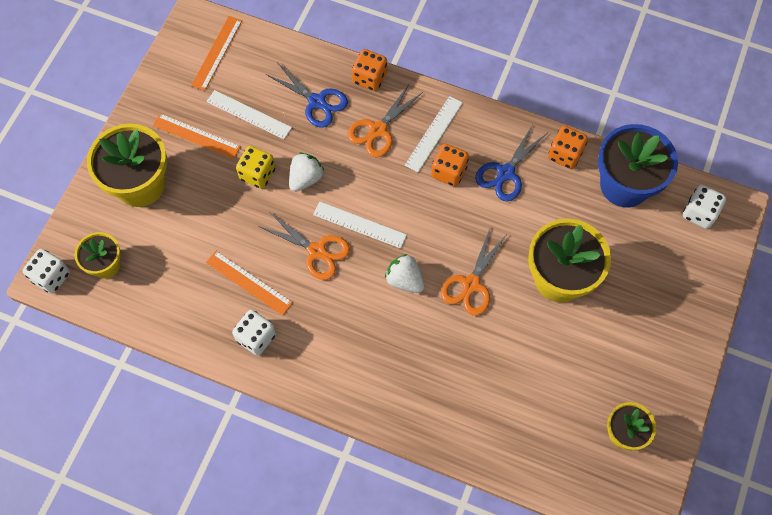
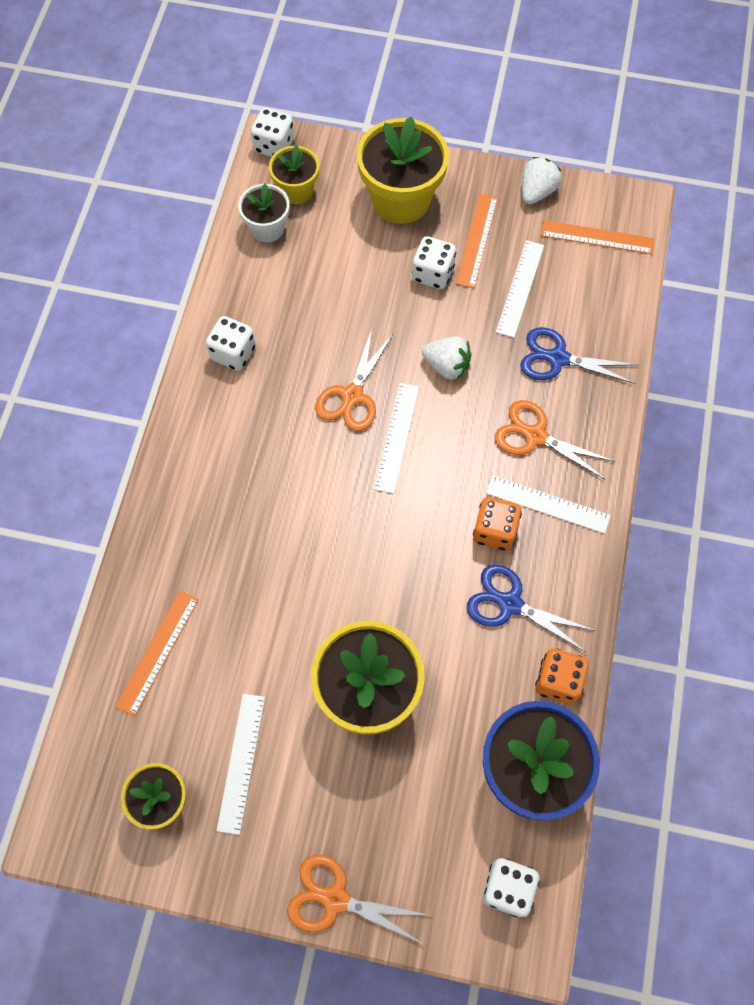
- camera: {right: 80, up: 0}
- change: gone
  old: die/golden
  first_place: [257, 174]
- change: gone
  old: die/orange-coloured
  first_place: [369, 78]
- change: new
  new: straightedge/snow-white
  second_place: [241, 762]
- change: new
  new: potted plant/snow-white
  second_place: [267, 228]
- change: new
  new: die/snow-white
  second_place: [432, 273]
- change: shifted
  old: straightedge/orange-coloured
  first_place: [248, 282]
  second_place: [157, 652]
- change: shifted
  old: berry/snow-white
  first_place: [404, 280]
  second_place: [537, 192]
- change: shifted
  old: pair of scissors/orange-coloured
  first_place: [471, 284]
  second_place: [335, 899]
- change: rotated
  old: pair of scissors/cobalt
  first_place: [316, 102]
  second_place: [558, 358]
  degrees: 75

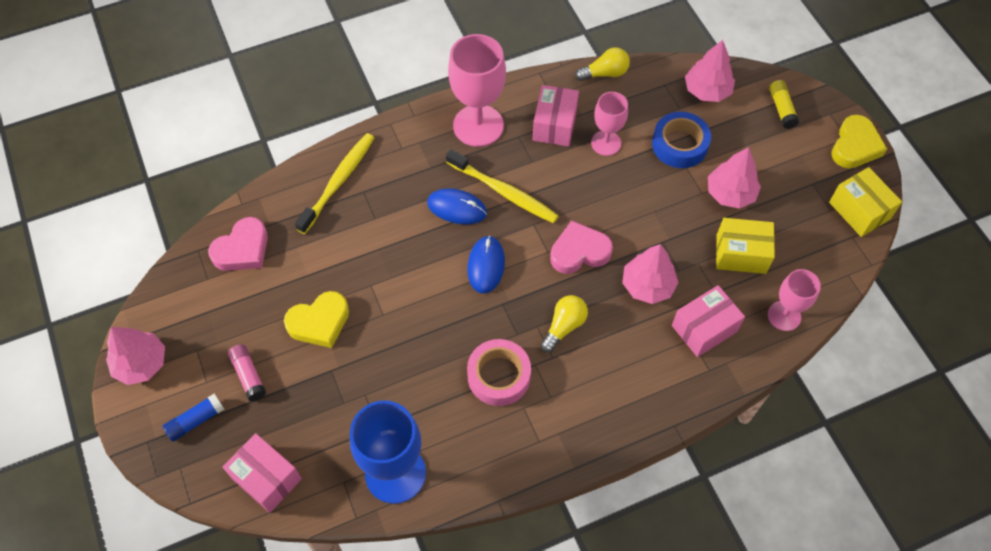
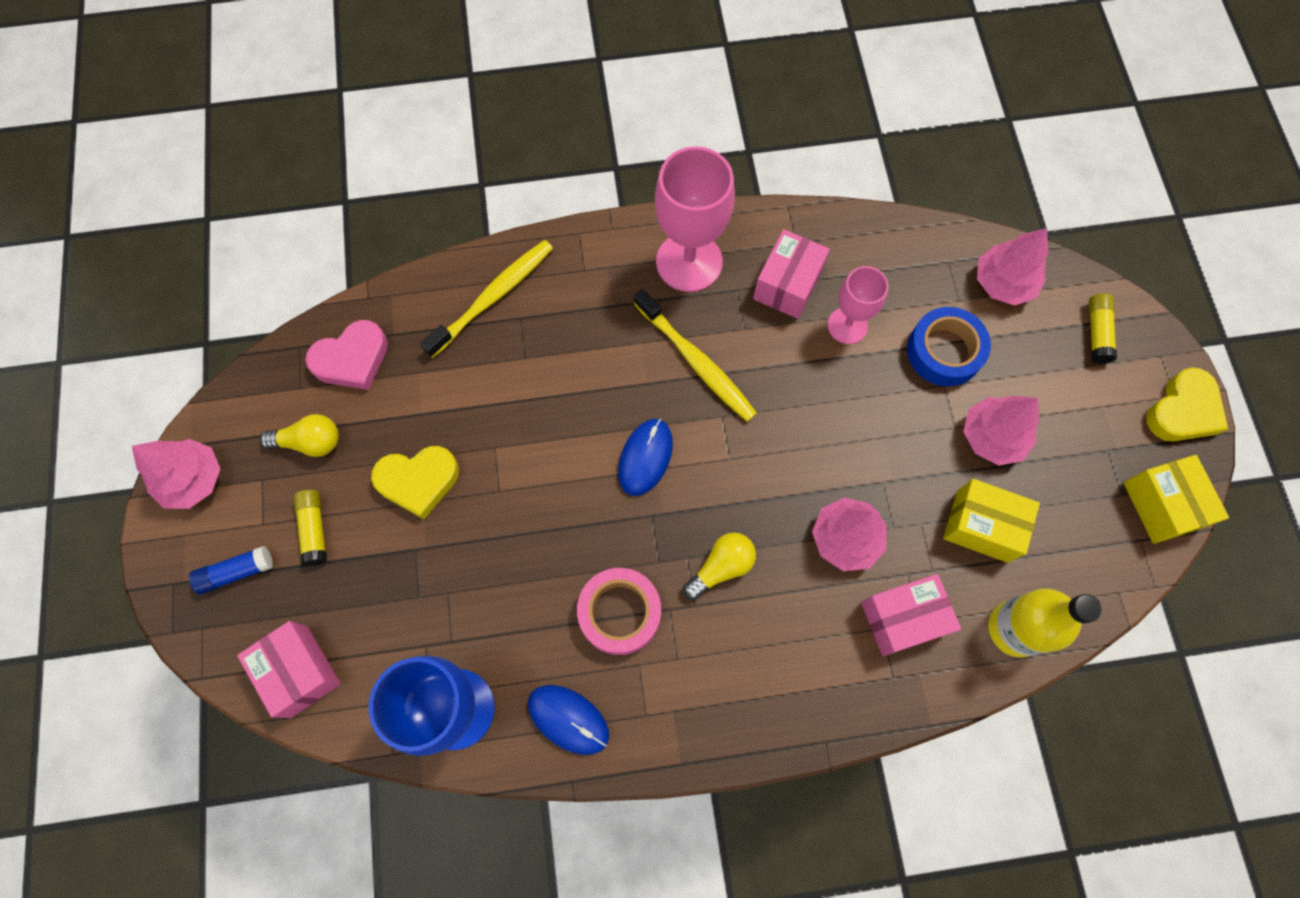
- camera: {right: 15, up: 10}
- change: gone
  old: love heart/rose-pink
  first_place: [579, 252]
- change: shifted
  old: computer mouse/cobalt
  first_place: [457, 208]
  second_place: [568, 719]
- change: shifted
  old: bulb/golden
  first_place: [605, 73]
  second_place: [310, 442]
- change: swapped
  old: wine glass/rose-pink
  new: bottle/golden
  first_place: [784, 316]
  second_place: [1015, 628]
- change: repainted
  old: stick of glue/rose-pink
  new: stick of glue/golden
  first_place: [248, 375]
  second_place: [314, 529]

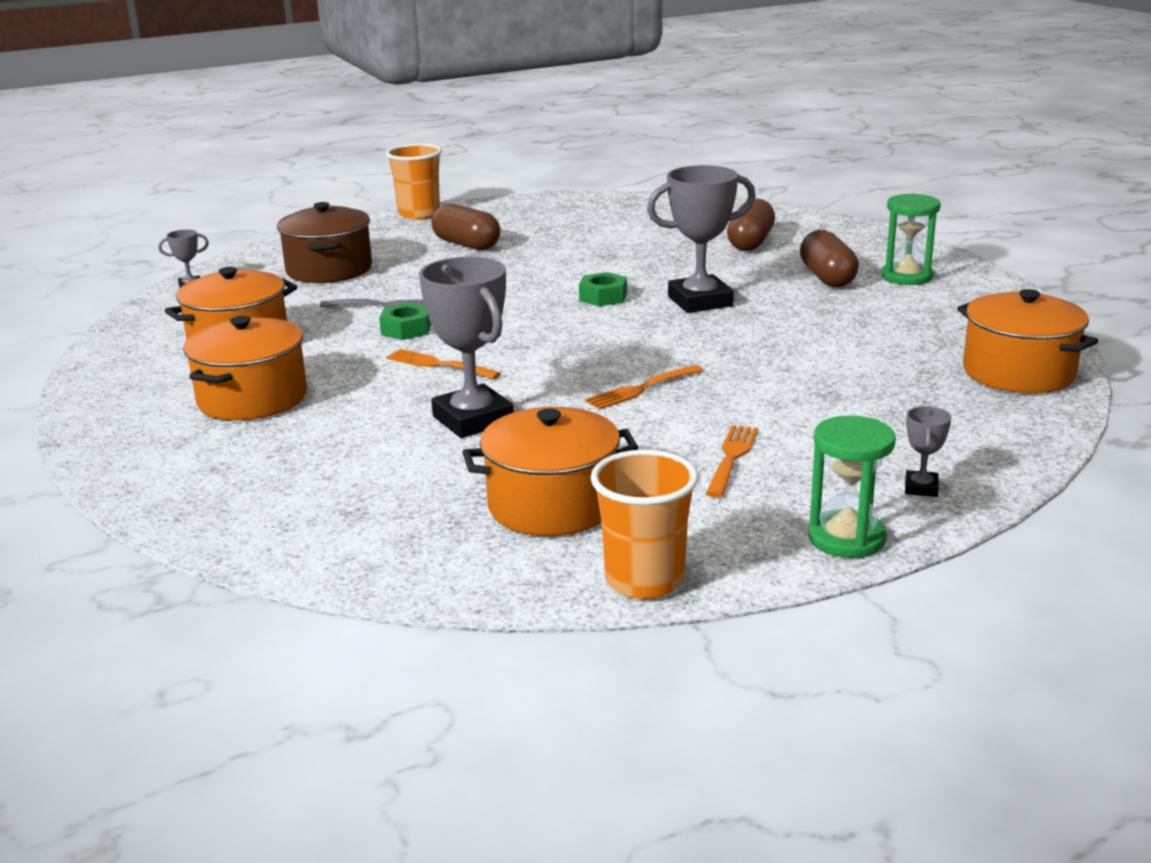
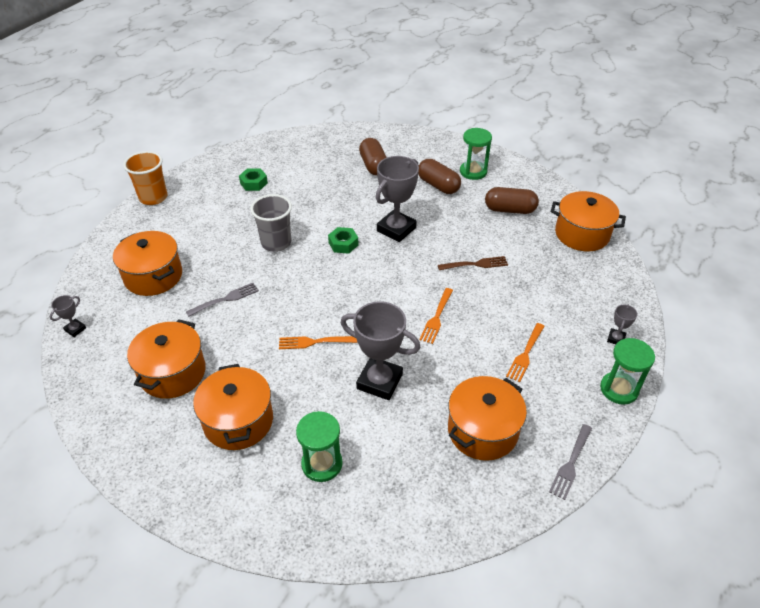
- camera: {right: -35, up: 20}
- change: new
  new: beaker/gray
  second_place: [276, 243]
- change: new
  new: sand timer/emerald
  second_place: [322, 464]
- change: new
  new: table fork/brown
  second_place: [475, 264]
- change: shifted
  old: nut/emerald
  first_place: [406, 329]
  second_place: [253, 183]
- change: shifted
  old: capsule/brown
  first_place: [466, 244]
  second_place: [510, 210]
- change: swapped
  old: beaker/orange-coloured
  new: table fork/gray
  first_place: [644, 580]
  second_place: [571, 463]
- change: repainted
  old: cooking pot/brown
  new: cooking pot/orange-coloured
  first_place: [329, 270]
  second_place: [153, 276]
- change: rotated
  old: table fork/orange-coloured
  first_place: [732, 458]
  second_place: [525, 354]
  degrees: -135
- change: rotated
  old: award cup/gray
  first_place: [921, 488]
  second_place: [616, 339]
  degrees: 45

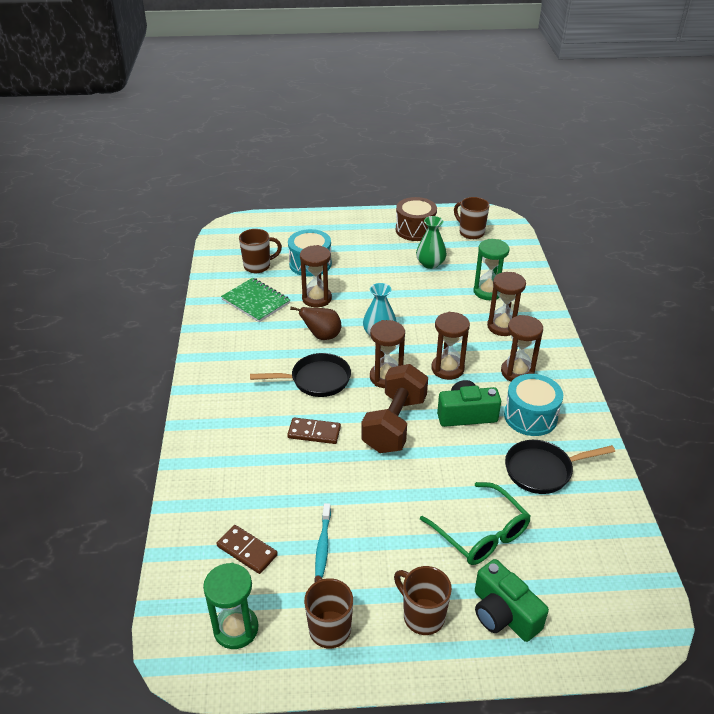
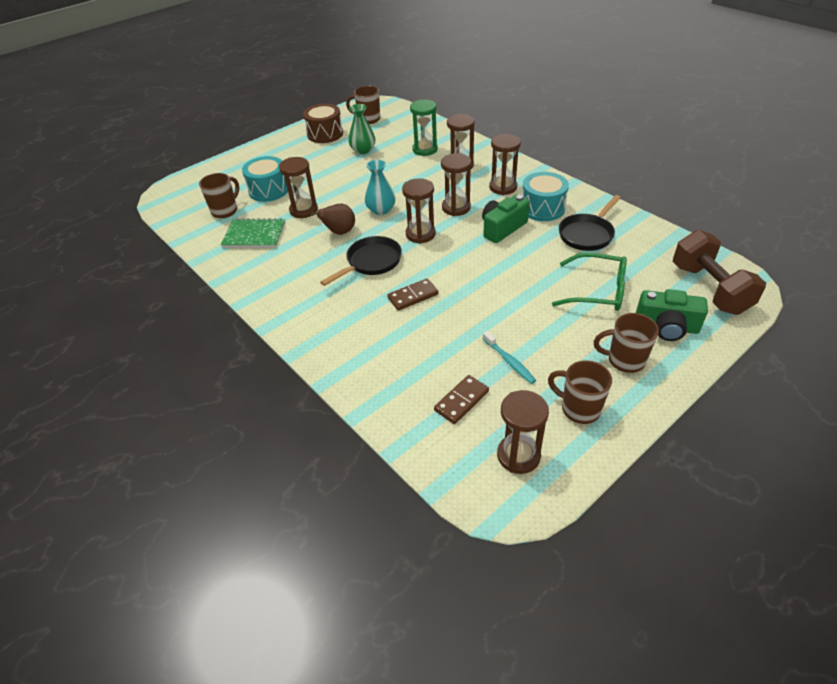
- camera: {right: -35, up: 5}
- change: shifted
  old: hand weight/brown
  first_place: [394, 424]
  second_place: [709, 289]
- change: repainted
  old: sand timer/emerald
  new: sand timer/brown
  first_place: [236, 629]
  second_place: [518, 455]
- change: rotated
  old: domino piece/brown
  first_place: [247, 550]
  second_place: [461, 401]
  degrees: -45

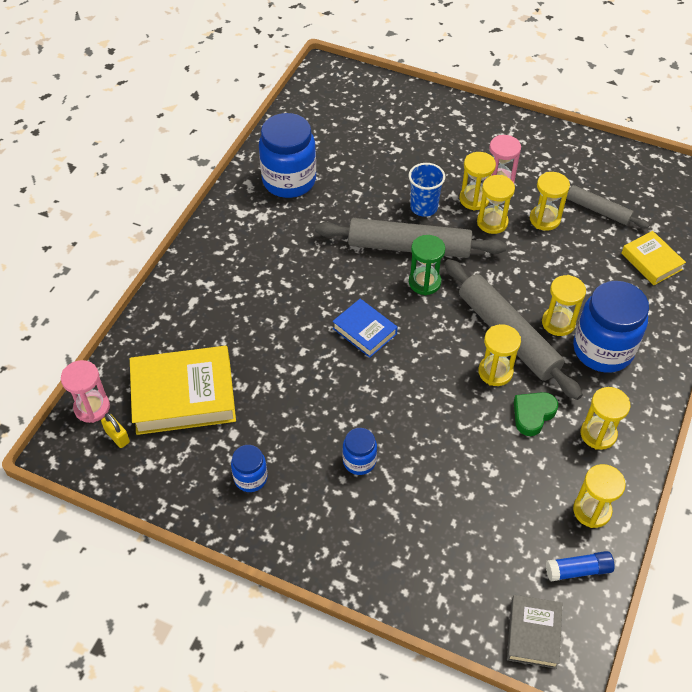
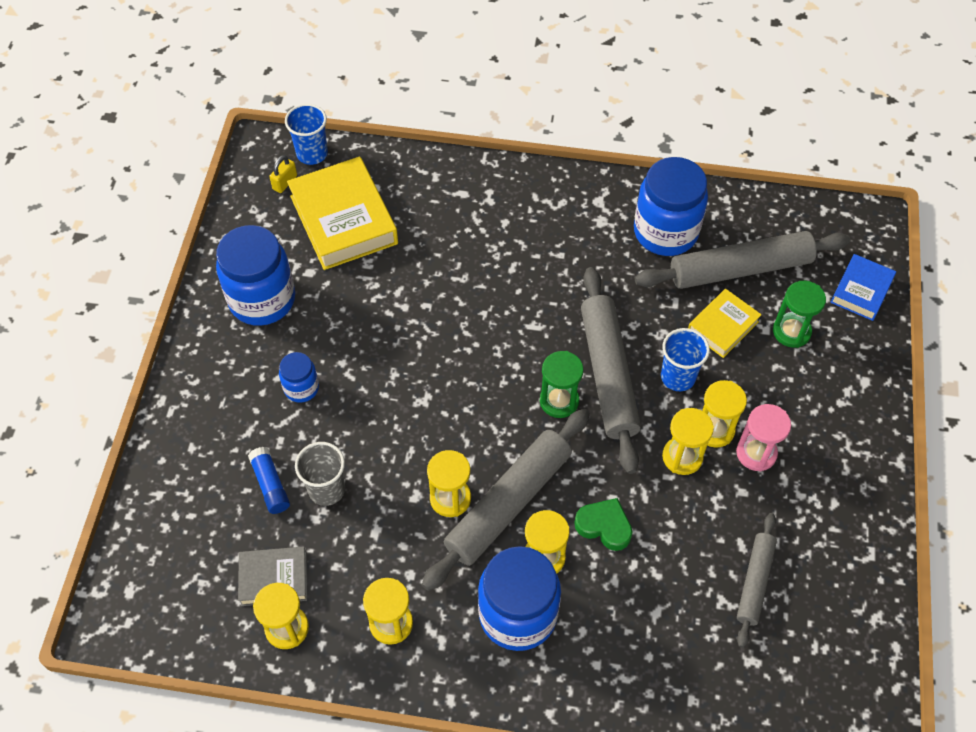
- camera: {right: 75, up: 5}
- change: gone
  old: sand timer/golden
  first_place: [544, 219]
- change: new
  new: beaker/gray
  second_place: [326, 489]
- change: new
  new: rolling pin/gray
  second_place: [740, 269]
- change: new
  new: sand timer/emerald
  second_place: [791, 331]
- change: shifted
  old: book/cobalt
  first_place: [364, 331]
  second_place: [861, 291]
- change: shifted
  old: book/gray
  first_place: [533, 633]
  second_place: [274, 579]
- change: shifted
  old: love heart/emerald
  first_place: [533, 414]
  second_place: [604, 526]
- change: shifted
  old: stick of glue/cobalt
  first_place: [578, 570]
  second_place: [270, 485]
- change: shifted
  old: book/golden
  first_place: [651, 261]
  second_place: [723, 326]
- change: swapped
  old: sand timer/rose-pink
  new: beaker/cobalt
  first_place: [92, 407]
  second_place: [312, 154]
- change: scaled
  old: jam jar/cobalt
  first_place: [250, 478]
  second_place: [262, 299]
  factor: 1.98

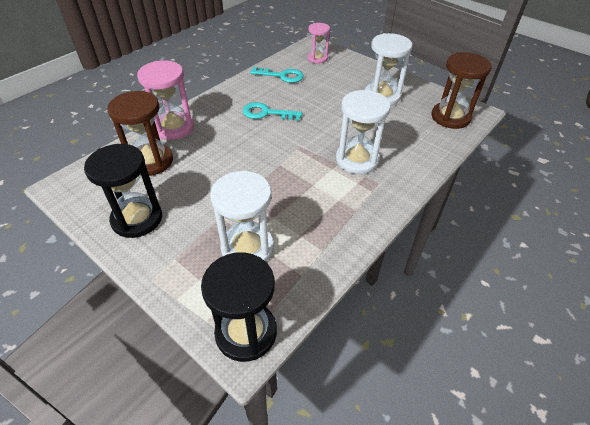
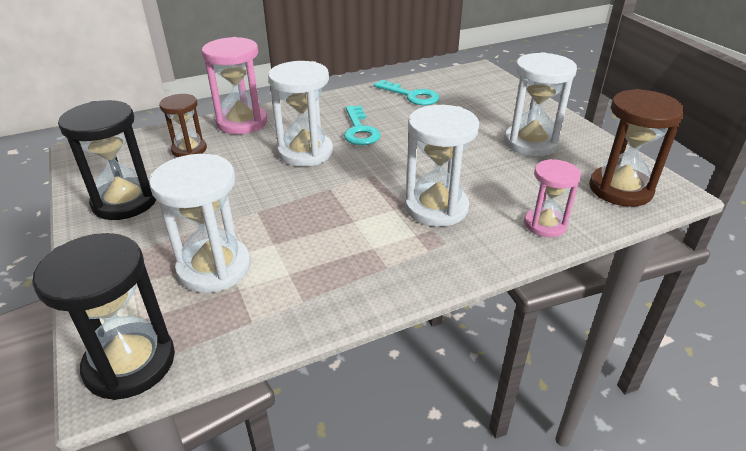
- camera: {right: 25, up: -10}
- change: new
  new: sand timer/snow-white
  second_place: [305, 152]
- change: shifted
  old: sand timer/rose-pink
  first_place: [317, 58]
  second_place: [545, 224]
- change: rotated
  old: latchkey/turquoise
  first_place: [266, 113]
  second_place: [359, 130]
  degrees: -135
- change: scaled
  old: sand timer/brown
  first_place: [151, 161]
  second_place: [189, 149]
  factor: 0.63

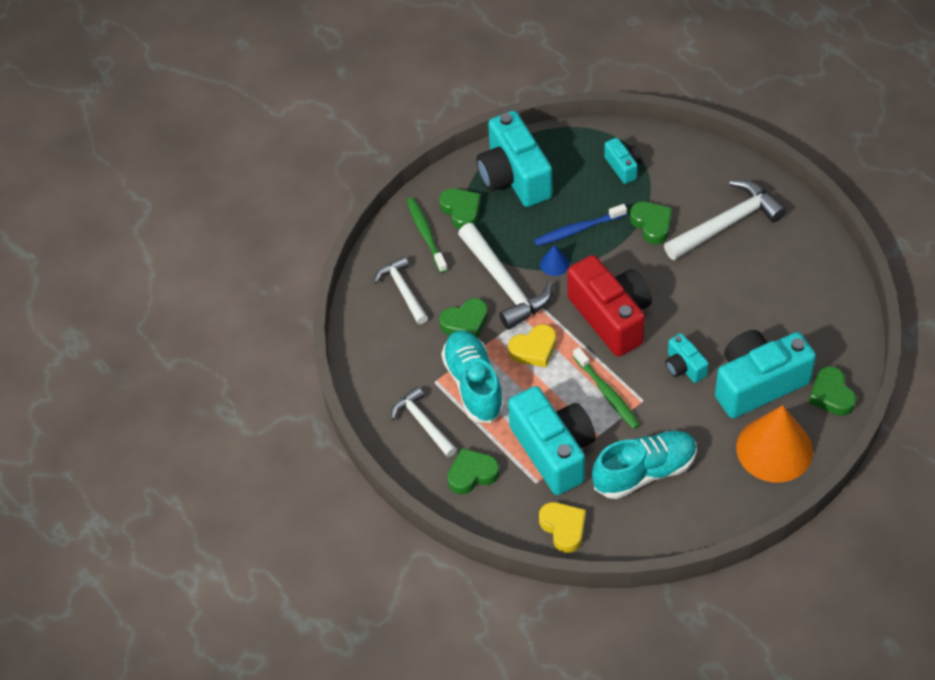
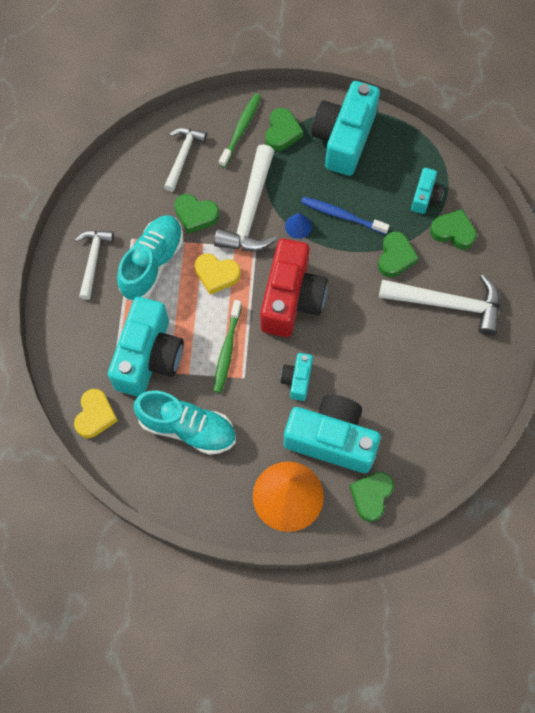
- camera: {right: 40, up: 15}
- change: shifted
  old: love heart/emerald
  first_place: [472, 474]
  second_place: [453, 232]

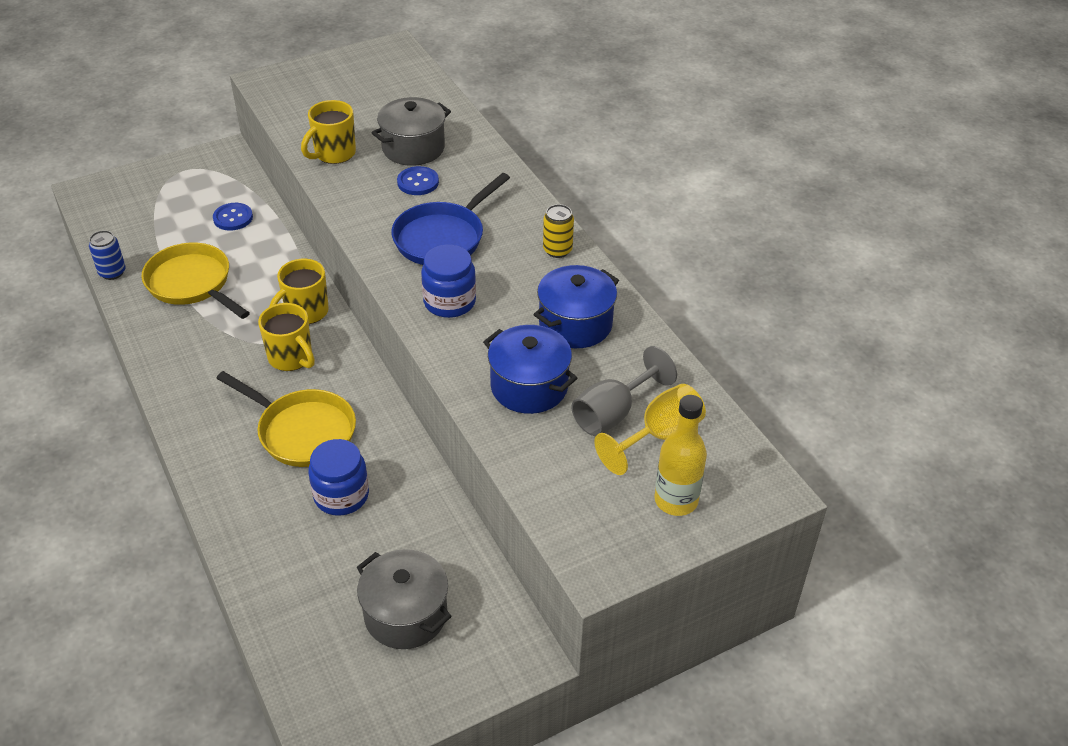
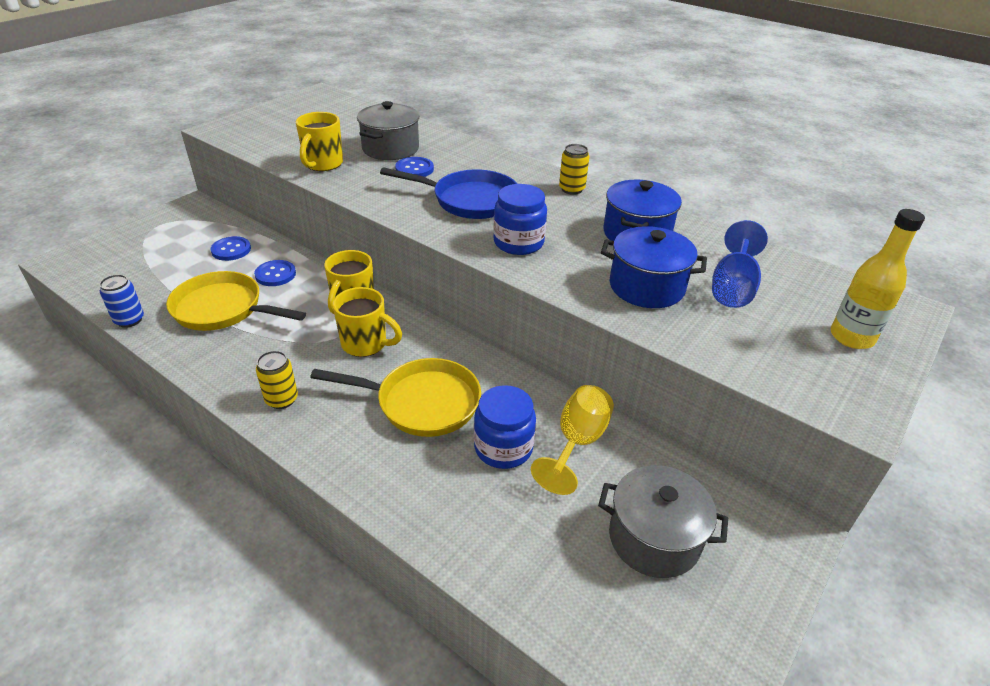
- camera: {right: -25, up: -5}
- change: new
  new: button/cobalt
  second_place: [275, 274]
- change: new
  new: can/golden
  second_place: [281, 399]
- change: shifted
  old: wine glass/golden
  first_place: [659, 436]
  second_place: [577, 442]
- change: repainted
  old: wine glass/gray
  new: wine glass/cobalt
  first_place: [613, 413]
  second_place: [732, 287]
- change: rotated
  old: frying pan/cobalt
  first_place: [443, 237]
  second_place: [470, 200]
  degrees: -90

